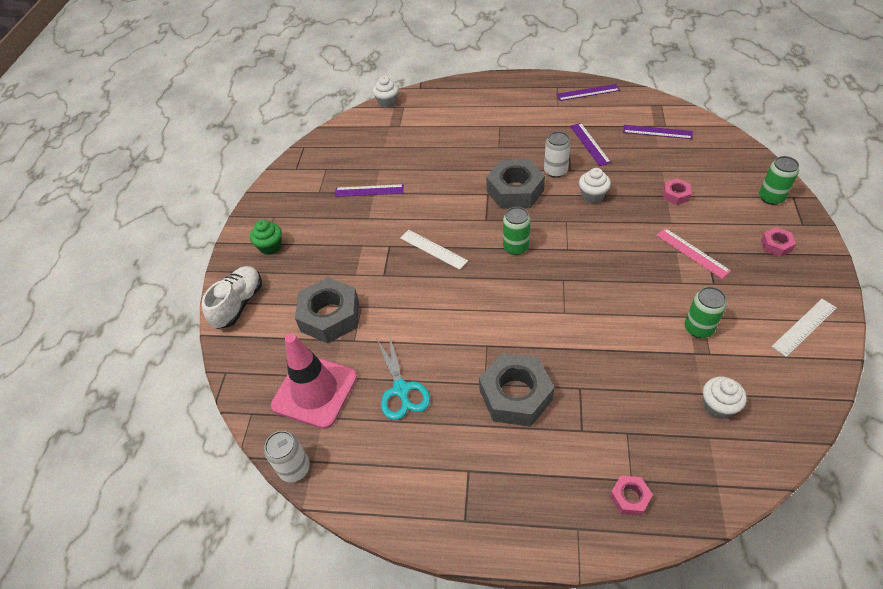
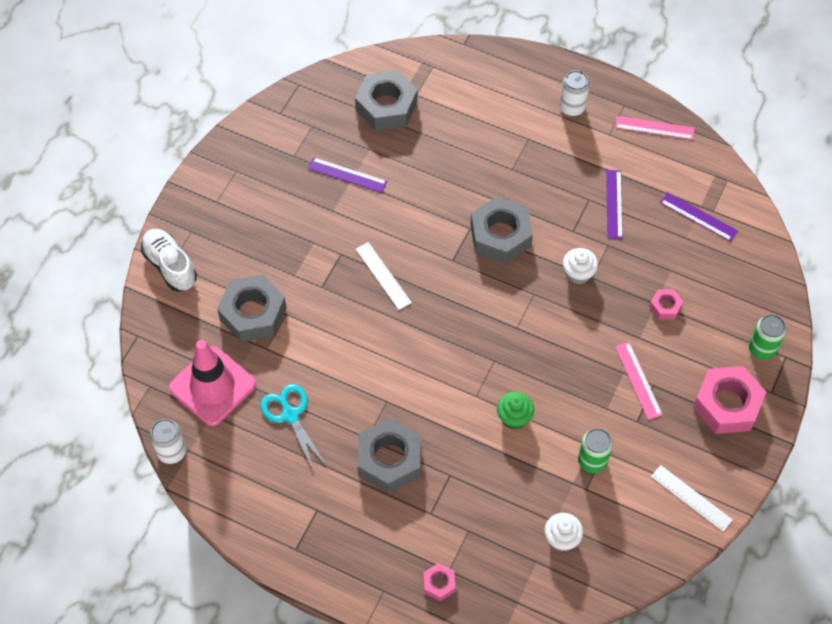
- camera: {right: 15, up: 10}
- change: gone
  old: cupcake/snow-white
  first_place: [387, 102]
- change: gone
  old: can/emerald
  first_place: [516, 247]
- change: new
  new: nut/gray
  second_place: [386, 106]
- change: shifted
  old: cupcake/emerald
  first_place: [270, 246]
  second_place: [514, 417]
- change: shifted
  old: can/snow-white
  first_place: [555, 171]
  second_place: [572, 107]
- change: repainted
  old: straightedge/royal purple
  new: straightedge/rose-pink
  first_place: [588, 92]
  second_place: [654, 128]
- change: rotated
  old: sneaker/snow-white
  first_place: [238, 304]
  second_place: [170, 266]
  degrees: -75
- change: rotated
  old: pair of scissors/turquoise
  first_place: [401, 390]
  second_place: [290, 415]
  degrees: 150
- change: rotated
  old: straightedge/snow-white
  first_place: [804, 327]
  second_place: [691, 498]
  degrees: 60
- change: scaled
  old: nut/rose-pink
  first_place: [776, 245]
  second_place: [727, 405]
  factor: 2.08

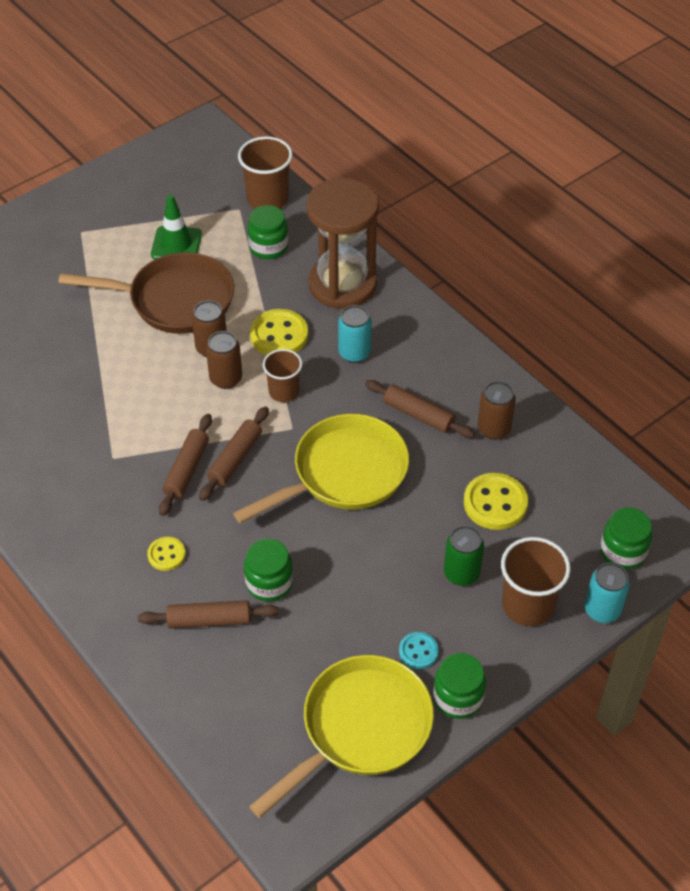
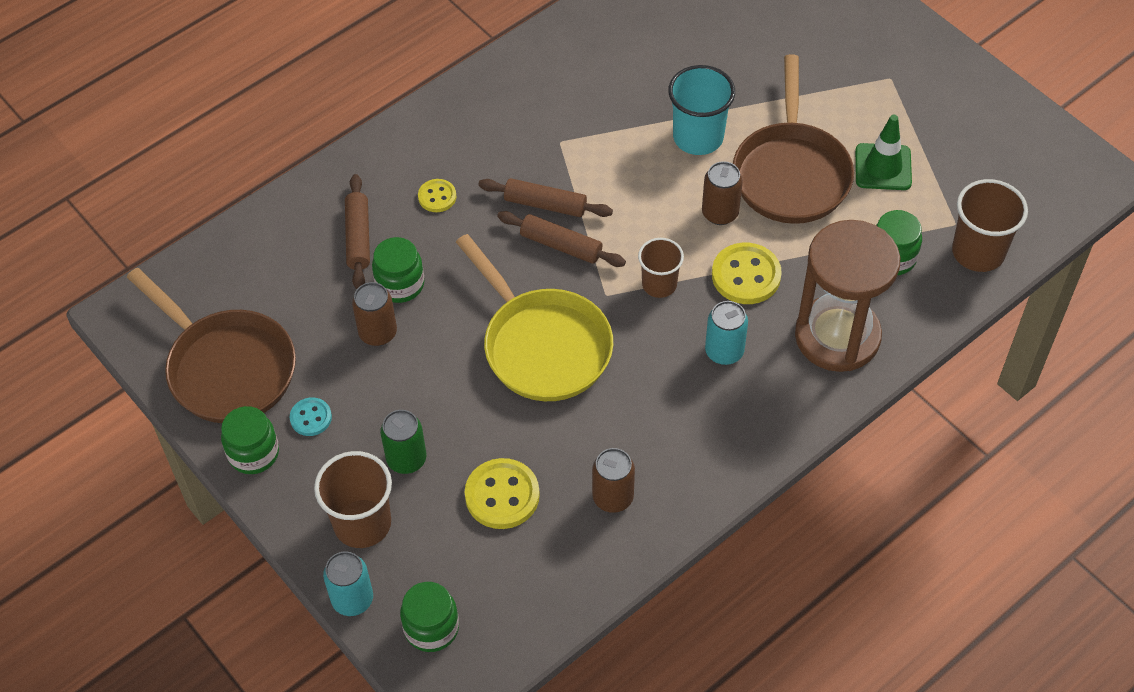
- camera: {right: 90, up: 5}
- change: gone
  old: rolling pin/brown
  first_place: [418, 415]
- change: new
  new: beaker/turquoise
  second_place: [698, 137]
- change: shifted
  old: can/brown
  first_place: [226, 379]
  second_place: [378, 333]
- change: repainted
  old: frying pan/golden
  new: frying pan/brown
  first_place: [360, 729]
  second_place: [227, 368]

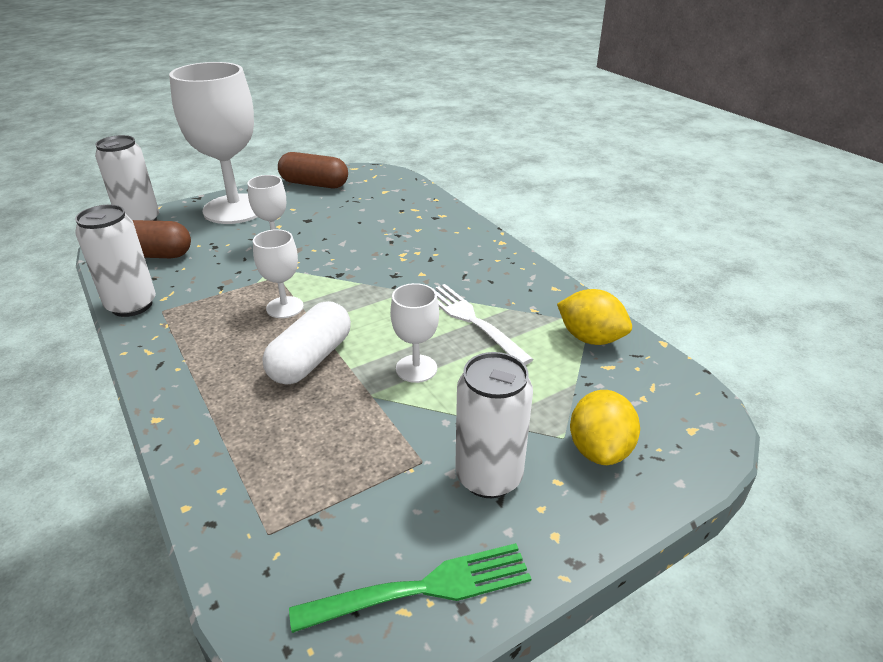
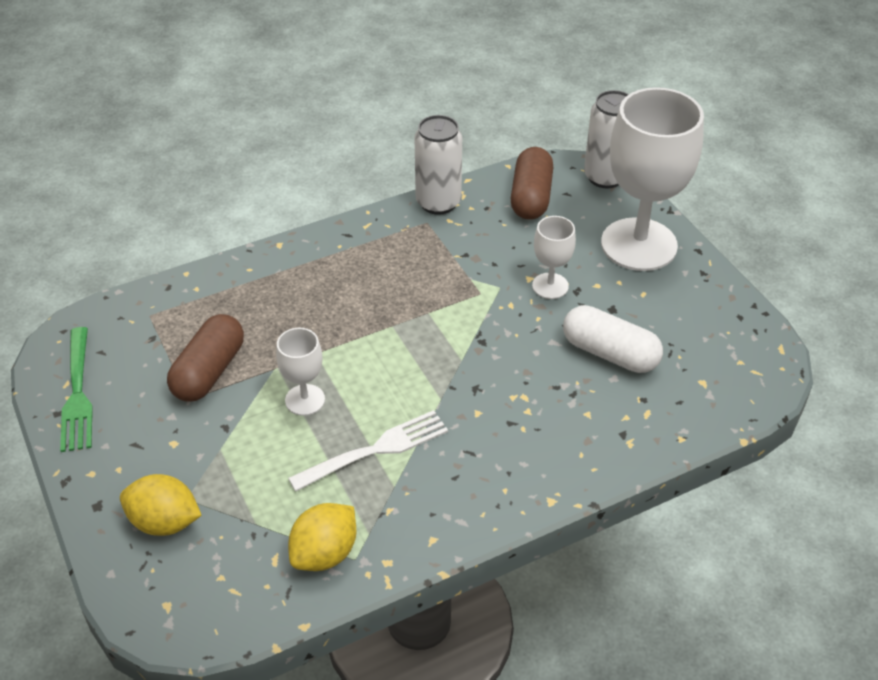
- camera: {right: 95, up: 10}
- change: gone
  old: wine glass/snow-white
  first_place: [285, 307]
- change: gone
  old: can/snow-white
  first_place: [488, 477]
- change: shifted
  old: capsule/snow-white
  first_place: [311, 359]
  second_place: [610, 353]
- change: shifted
  old: capsule/brown
  first_place: [314, 184]
  second_place: [209, 371]

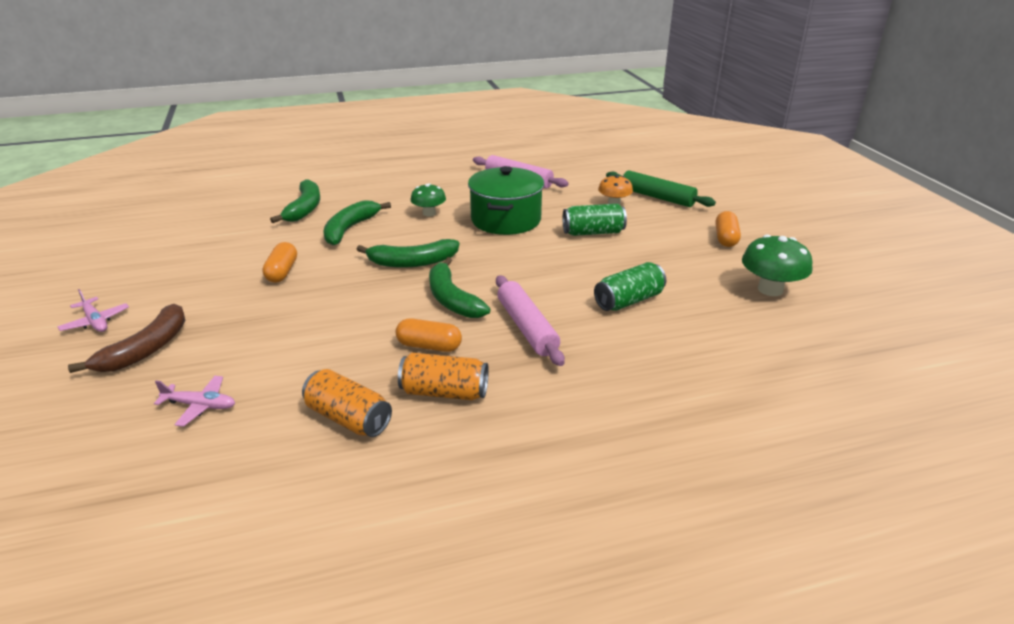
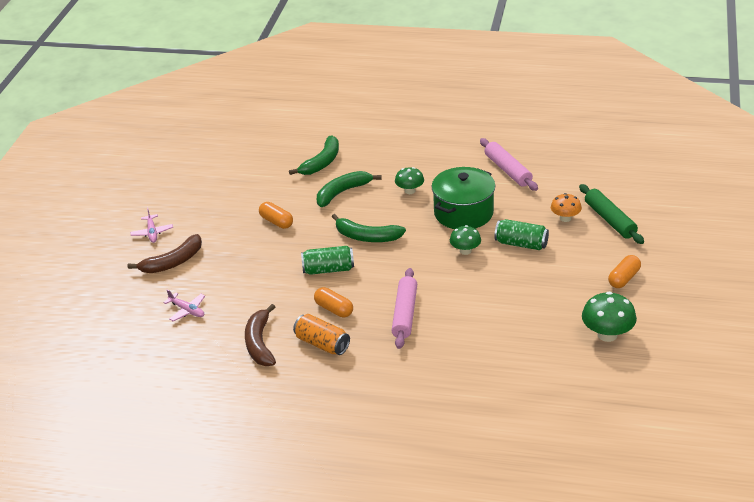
- camera: {right: 30, up: 5}
- change: gone
  old: toy banana/emerald
  first_place: [452, 299]
- change: new
  new: toadstool/emerald
  second_place: [465, 251]
- change: shifted
  old: can/emerald
  first_place: [629, 300]
  second_place: [328, 269]
- change: swapped
  old: can/orange-coloured
  new: toy banana/brown
  first_place: [348, 418]
  second_place: [260, 343]
- change: rotated
  old: capsule/orange-coloured
  first_place: [282, 272]
  second_place: [276, 222]
  degrees: -75

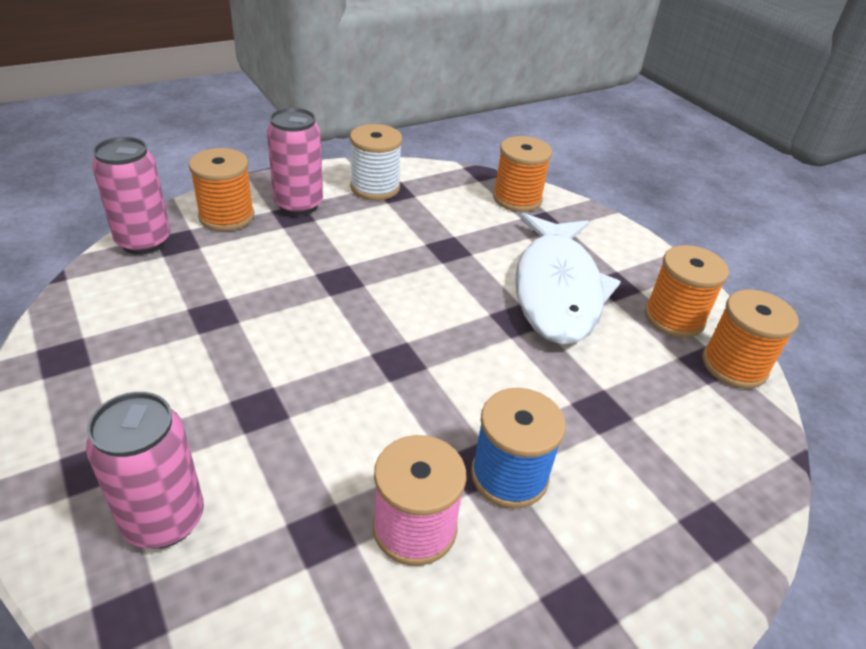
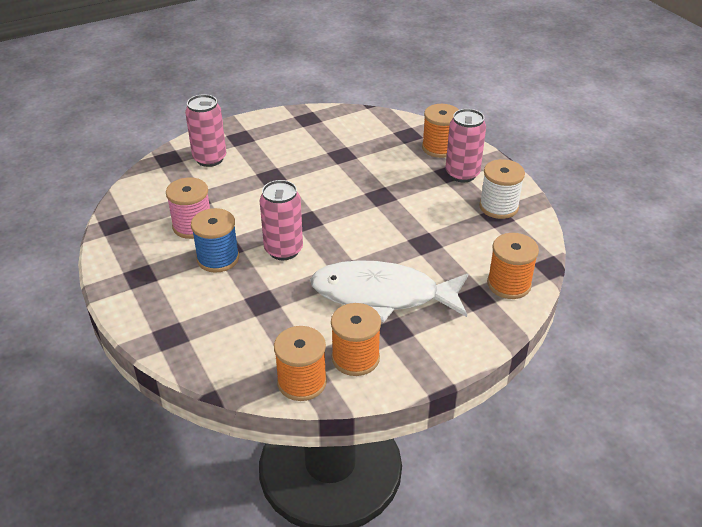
- camera: {right: 95, up: 0}
- change: shifted
  old: can/rose-pink
  first_place: [144, 242]
  second_place: [283, 250]

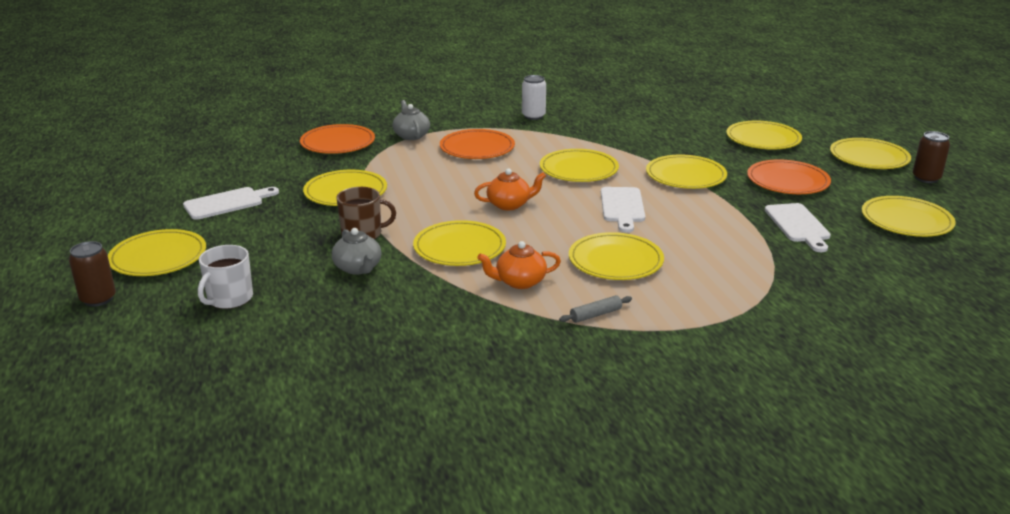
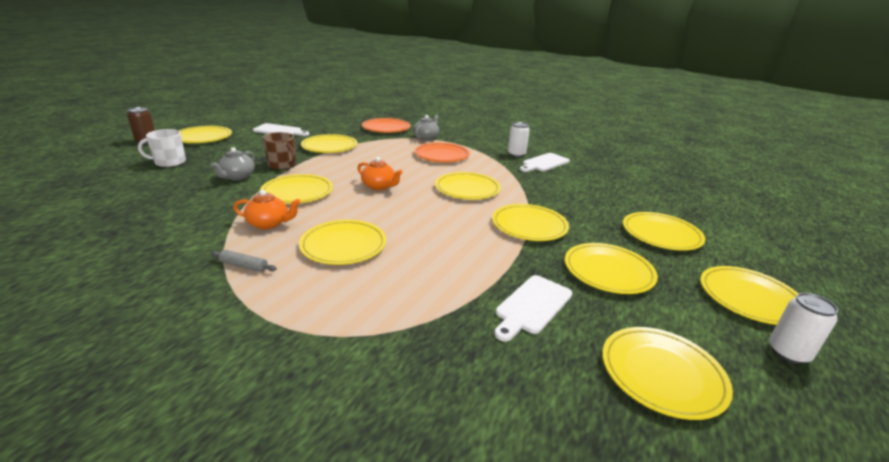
- camera: {right: 45, up: 0}
- change: shifted
  old: cutting board/snow-white
  first_place: [622, 207]
  second_place: [544, 163]
- change: repainted
  old: dinner plate/orange-coloured
  new: dinner plate/golden
  first_place: [787, 181]
  second_place: [608, 271]
- change: repainted
  old: can/brown
  new: can/snow-white
  first_place: [926, 178]
  second_place: [788, 353]
- change: rotated
  old: china teapot/orange-coloured
  first_place: [519, 282]
  second_place: [269, 224]
  degrees: 150

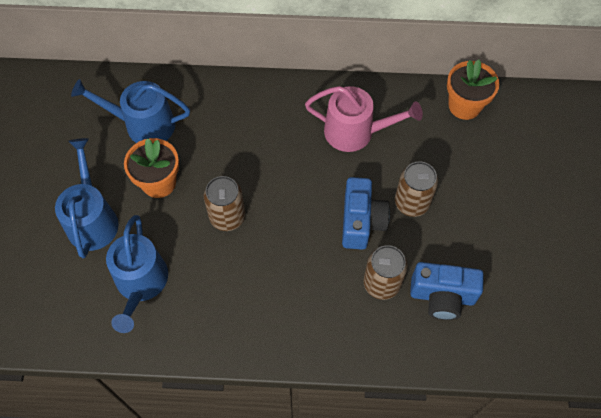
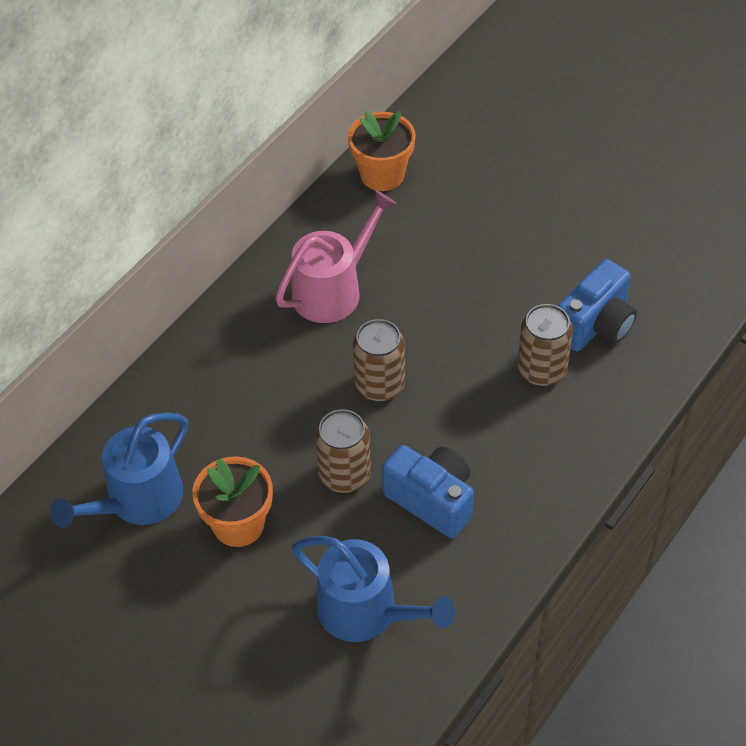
- camera: {right: -55, up: -10}
- change: gone
  old: watering can/cobalt
  first_place: [92, 219]
- change: shifted
  old: camera/cobalt
  first_place: [361, 222]
  second_place: [432, 500]
- change: shifted
  old: can/brown
  first_place: [412, 203]
  second_place: [379, 385]

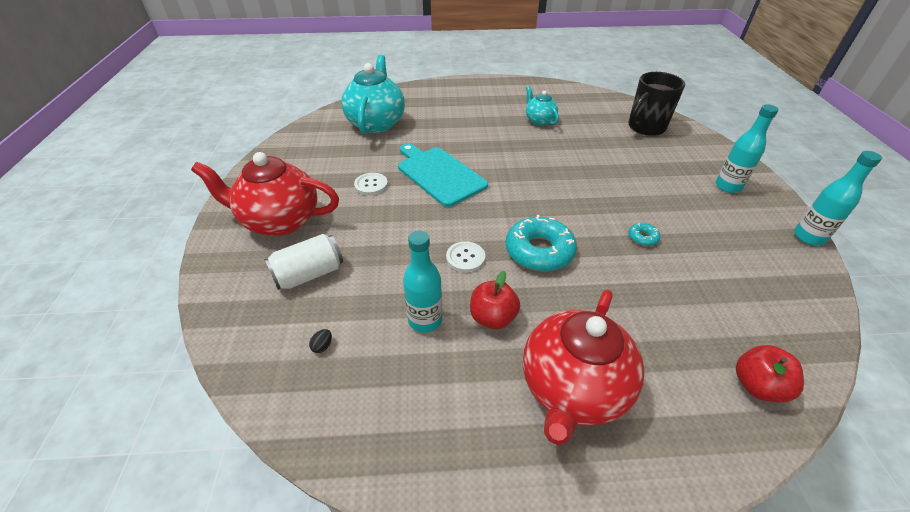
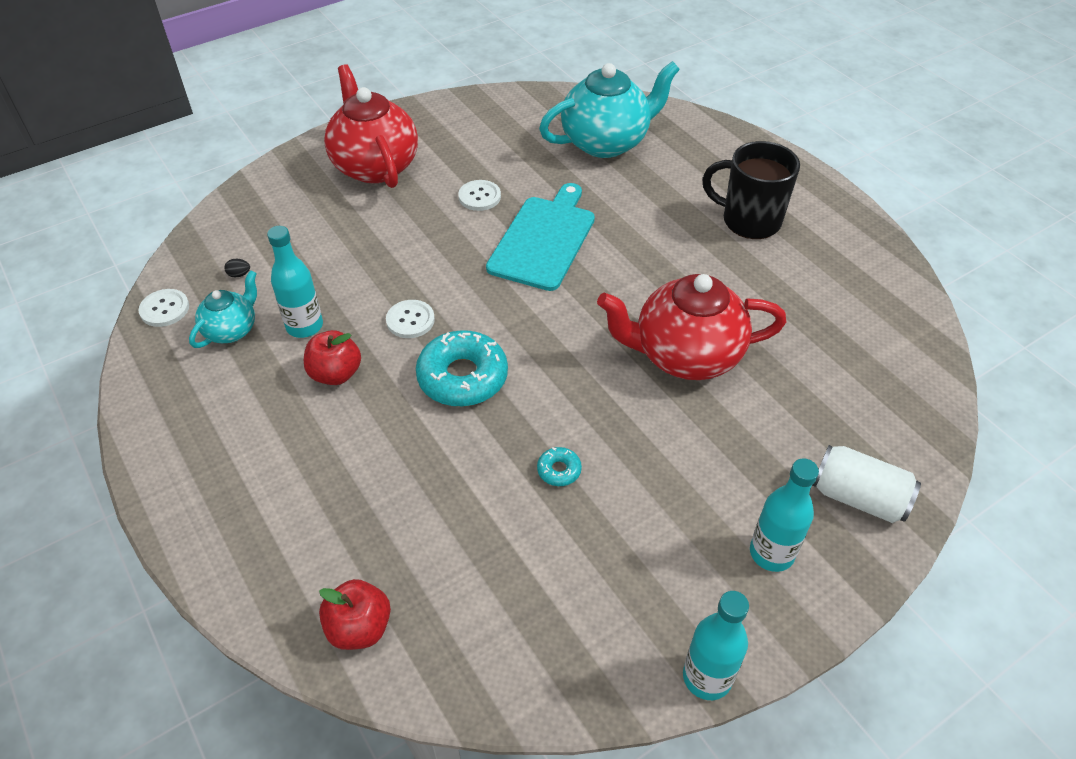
- camera: {right: 60, up: 5}
- change: new
  new: button/snow-white
  second_place: [164, 309]
- change: shifted
  old: can/snow-white
  first_place: [309, 274]
  second_place: [858, 497]
- change: shifted
  old: china teapot/crimson
  first_place: [572, 388]
  second_place: [685, 355]
- change: shifted
  old: china teapot/turquoise
  first_place: [539, 120]
  second_place: [231, 330]
- change: shifted
  old: mug/ebony
  first_place: [645, 127]
  second_place: [749, 221]

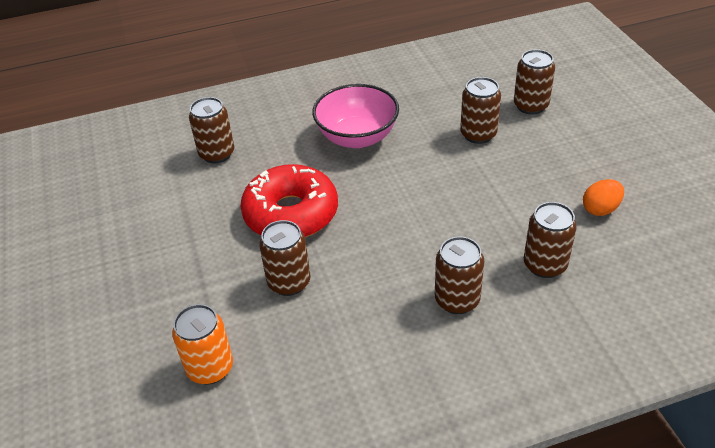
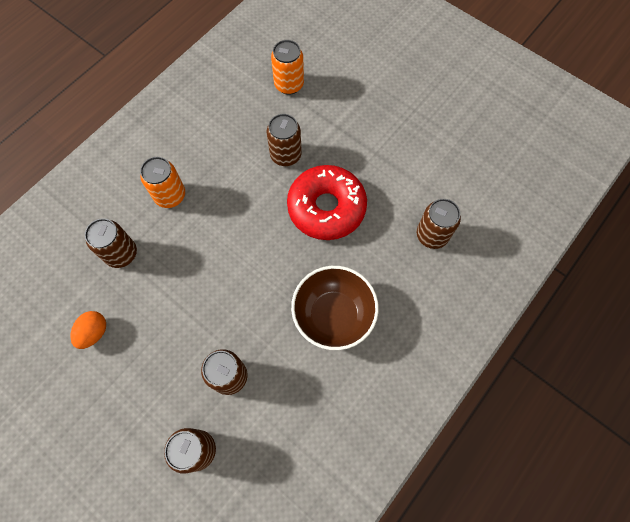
- camera: {right: 145, up: 25}
- change: repainted
  old: serving bowl/rose-pink
  new: serving bowl/brown
  first_place: [357, 137]
  second_place: [333, 315]
- change: repainted
  old: can/brown
  new: can/orange-coloured
  first_place: [457, 300]
  second_place: [170, 196]

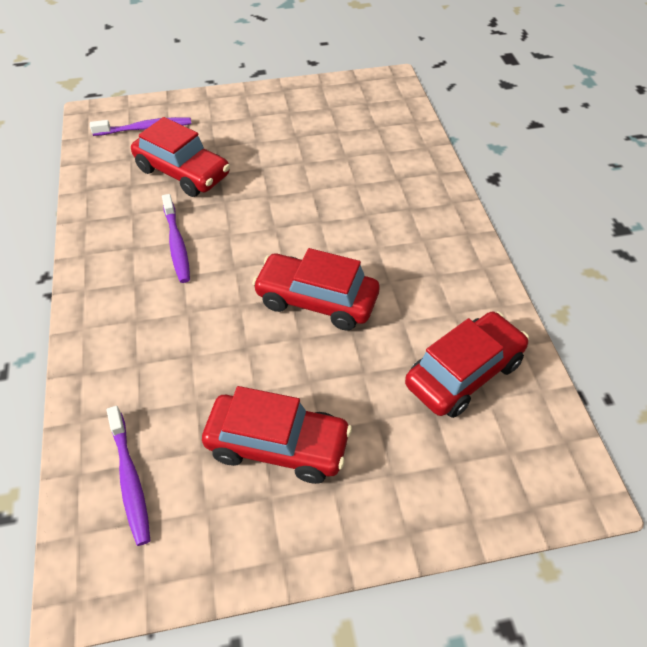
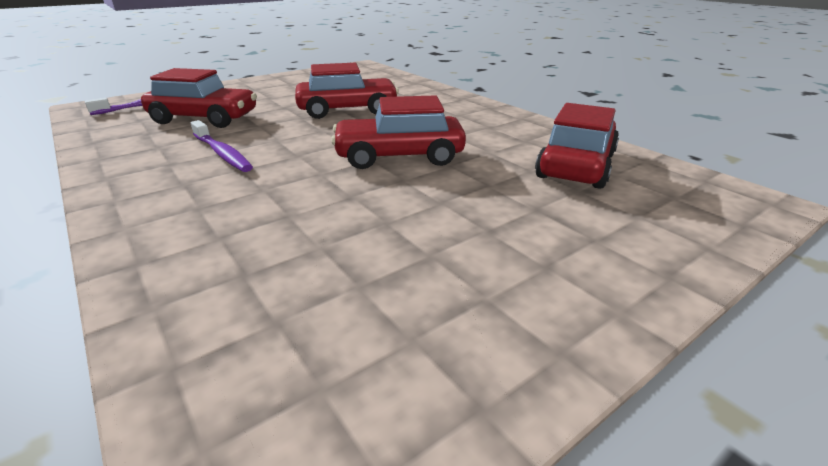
- camera: {right: -25, up: -20}
- change: gone
  old: tooth brush/royal purple
  first_place: [130, 479]
- change: shifted
  old: automobile/crimson
  first_place: [277, 445]
  second_place: [347, 110]

